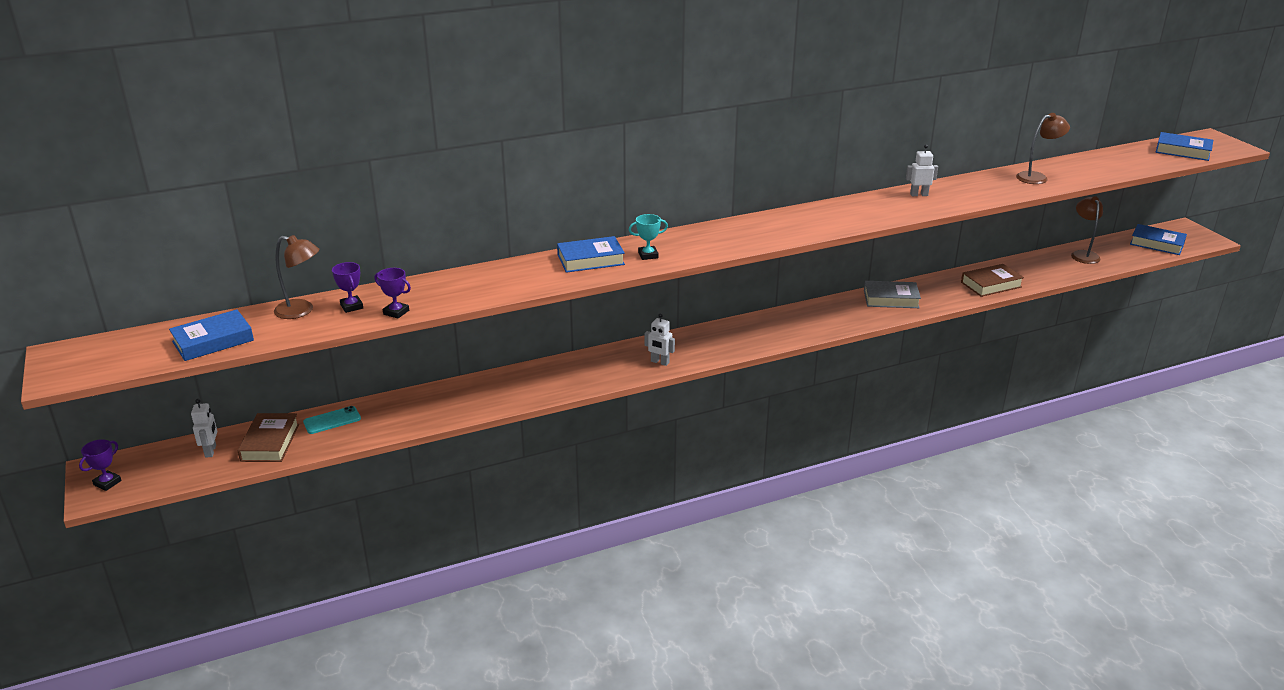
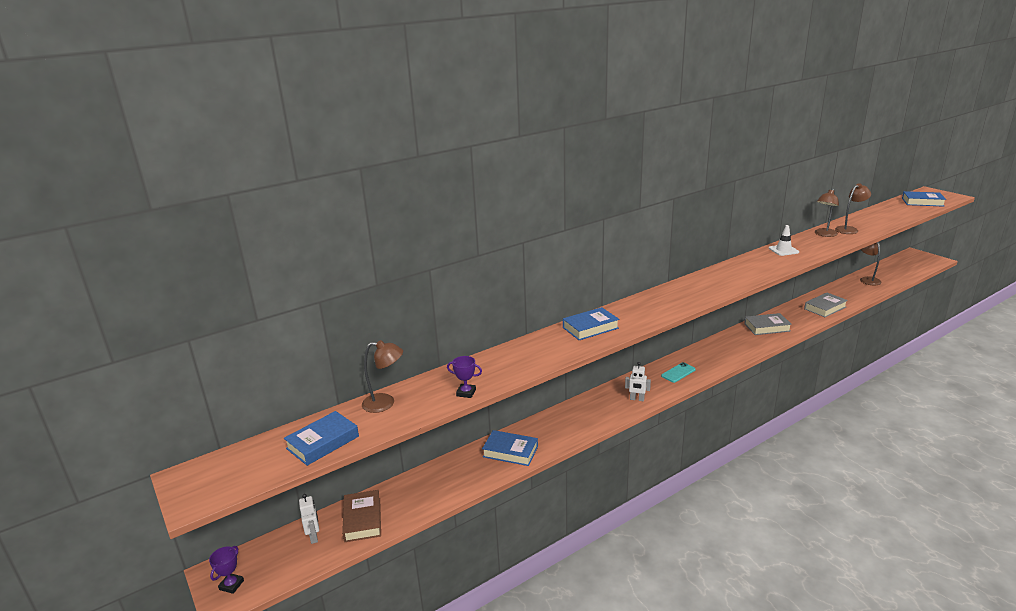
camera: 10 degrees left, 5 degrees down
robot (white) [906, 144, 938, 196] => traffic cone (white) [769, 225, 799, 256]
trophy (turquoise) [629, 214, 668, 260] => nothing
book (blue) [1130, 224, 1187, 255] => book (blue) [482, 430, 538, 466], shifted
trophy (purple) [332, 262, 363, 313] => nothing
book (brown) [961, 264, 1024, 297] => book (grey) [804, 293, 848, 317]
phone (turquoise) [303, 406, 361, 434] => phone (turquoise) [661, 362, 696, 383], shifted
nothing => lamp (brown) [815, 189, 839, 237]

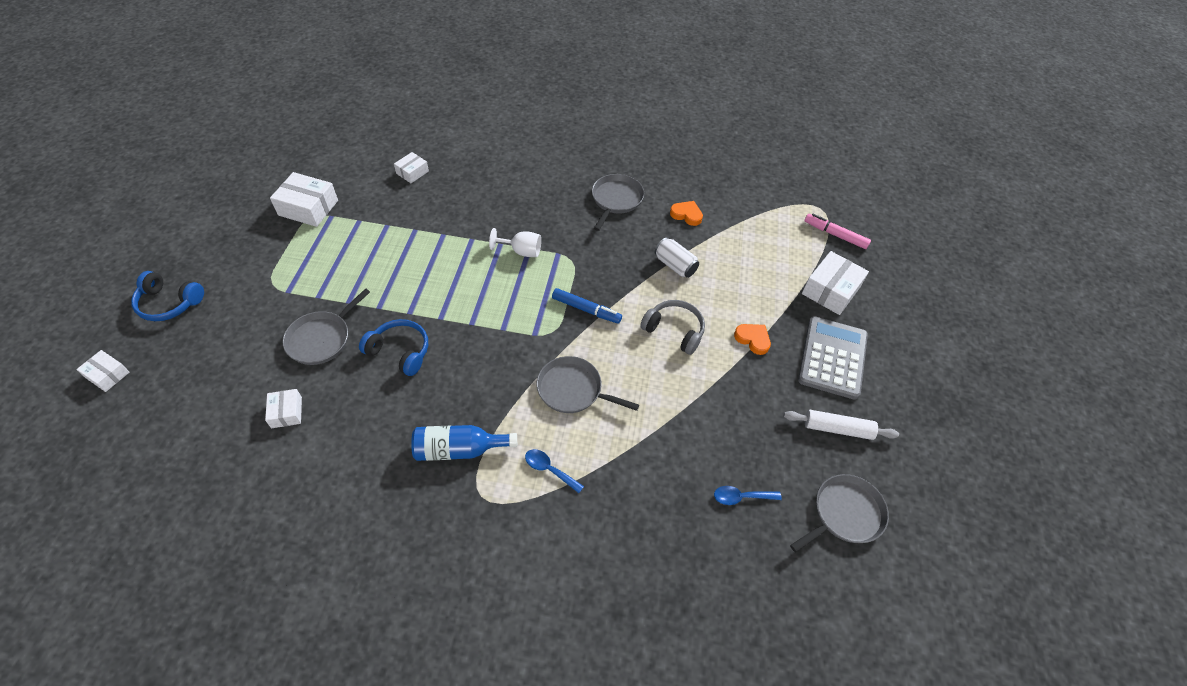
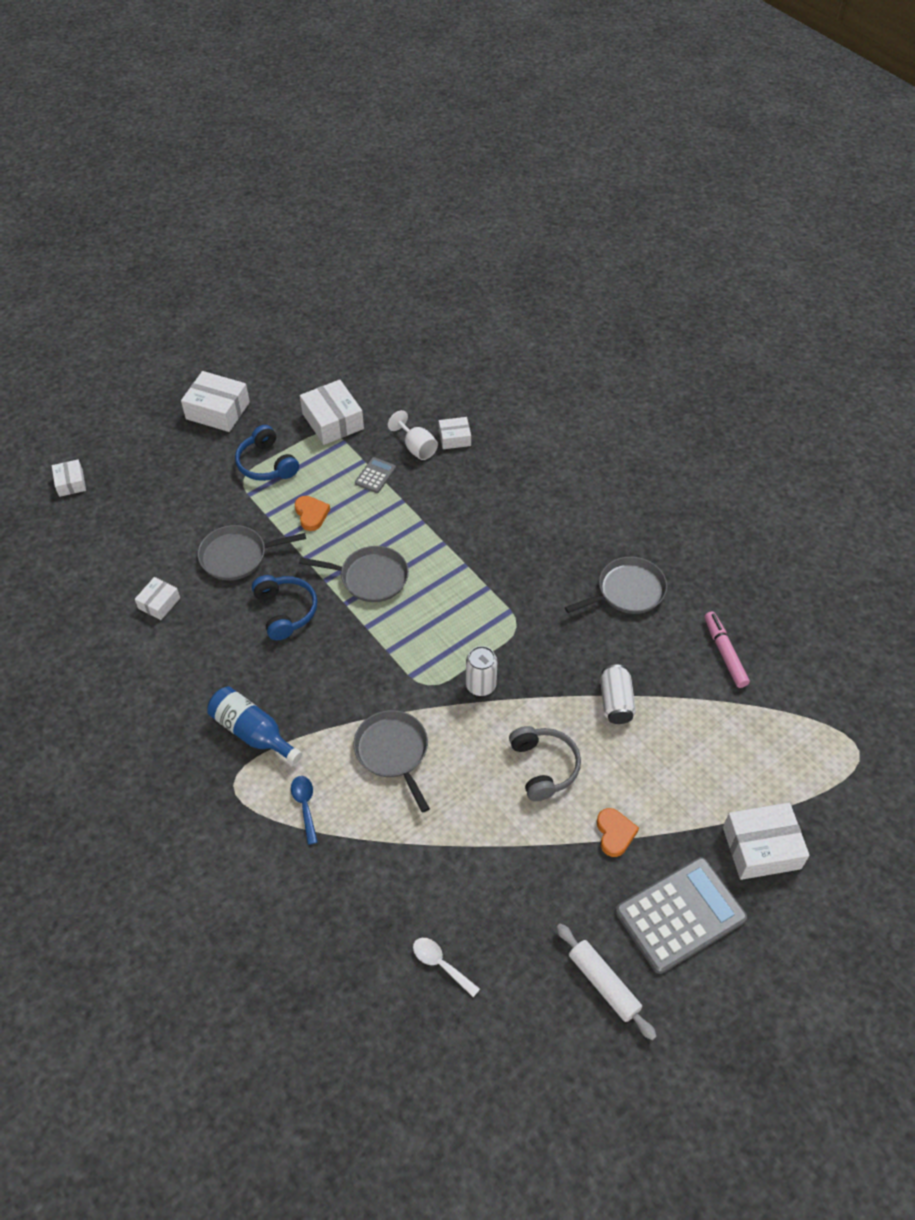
camera: 45 degrees right, 0 degrees up
heart (orange) [670, 201, 703, 226] => heart (orange) [295, 496, 330, 531], shifted
marker (pink) [805, 214, 871, 249] => marker (pink) [704, 611, 750, 688], shifted
goblet (white) [489, 228, 541, 257] => goblet (white) [388, 410, 438, 460], shifted
headphones (blue) [131, 271, 204, 321] => headphones (blue) [235, 425, 299, 481], shifted
marker (blue) [552, 288, 622, 324] => can (white) [466, 646, 497, 696]
pan (grey) [790, 474, 889, 552] => pan (grey) [299, 546, 409, 602], shifted
spoon (blue) [714, 486, 782, 505] => spoon (white) [413, 938, 480, 997]
nothing => box (white) [181, 371, 250, 432]
nothing => calculator (grey) [355, 457, 396, 493]

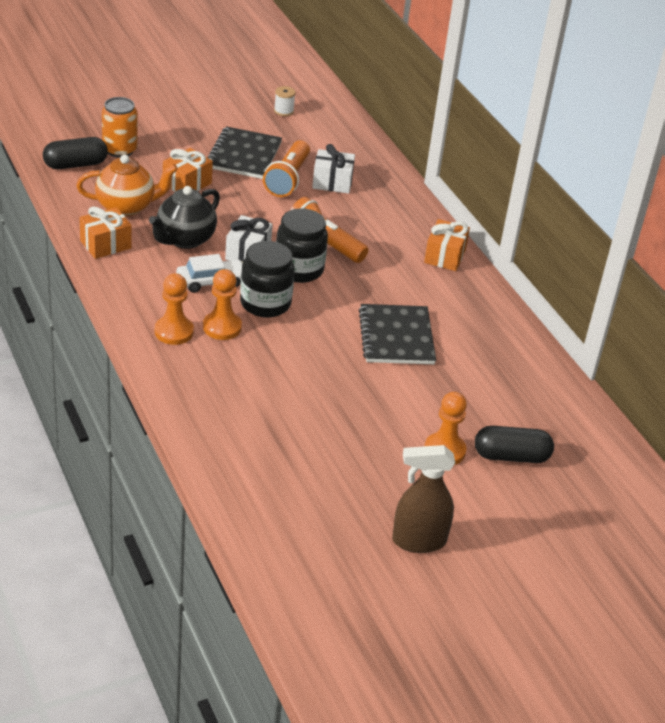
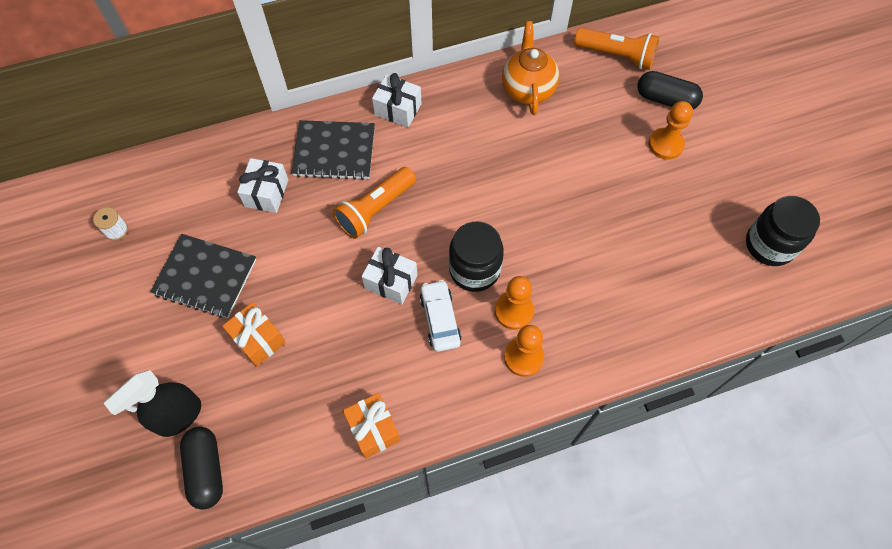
camera: 80 degrees left, 25 degrees up
can (orange) [102, 97, 138, 158] => spray bottle (black) [104, 370, 201, 437]
flashlight (orange) [263, 140, 310, 197] => flashlight (orange) [574, 28, 659, 70], shifted
teapot (orange) [76, 155, 178, 217] => teapot (orange) [502, 21, 559, 115], shifted
teapot (black) [149, 186, 220, 249] => nothing
jar (black) [276, 208, 328, 283] => jar (black) [746, 196, 820, 266], shifted
gift (orange) [424, 219, 470, 271] => gift (white) [372, 73, 422, 127]
notebook (black) [359, 304, 436, 364] => notebook (black) [291, 120, 375, 180], shifted
capsule (black) [475, 426, 554, 463] => capsule (black) [637, 71, 703, 109], 75 degrees counterclockwise
spray bottle (brown) [392, 445, 455, 553] => nothing

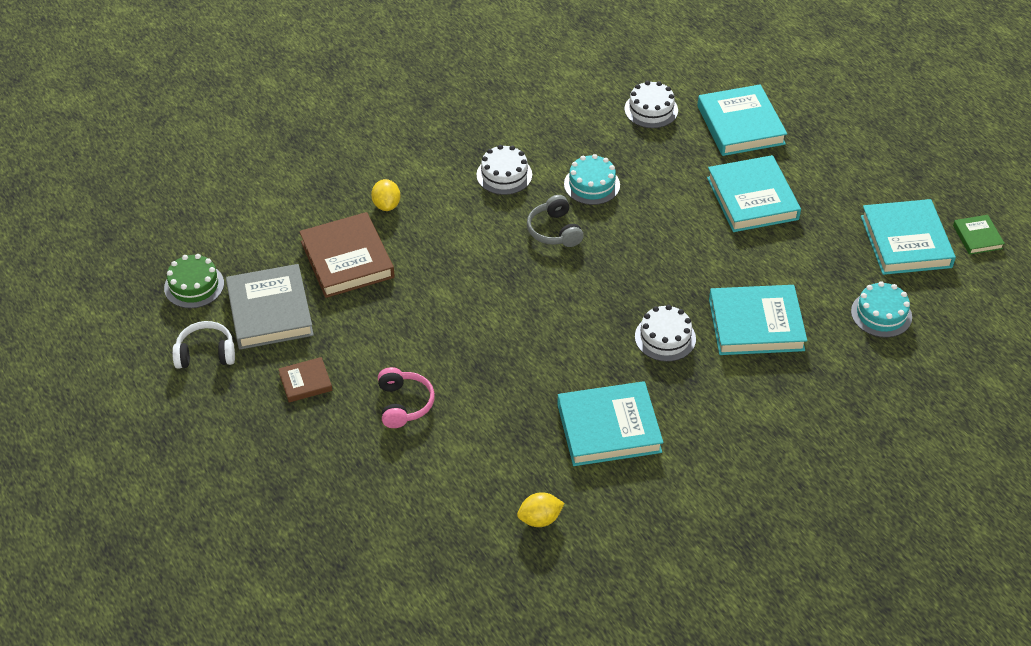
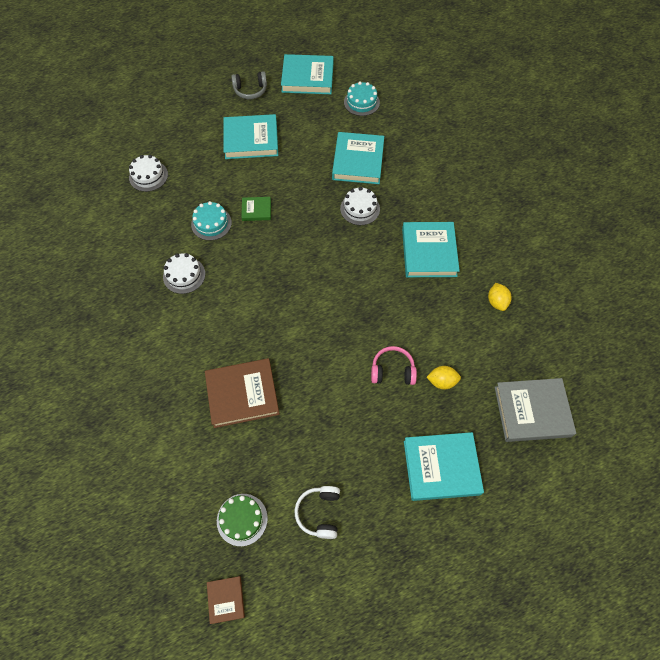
camera: 80 degrees left, 15 degrees up
book (turquoise) [697, 84, 787, 156] => book (turquoise) [404, 432, 484, 501], shifted
lemon (yellow) [371, 179, 401, 211] => lemon (yellow) [427, 366, 461, 389], shifted
headphones (grey) [527, 195, 584, 247] => headphones (grey) [231, 71, 267, 99], shifted
book (green) [953, 215, 1005, 255] => book (green) [241, 197, 271, 221], shifted
book (grey) [226, 264, 314, 350] => book (grey) [495, 378, 576, 442], shifted
book (brown) [279, 357, 332, 402] => book (brown) [207, 576, 245, 624], shifted

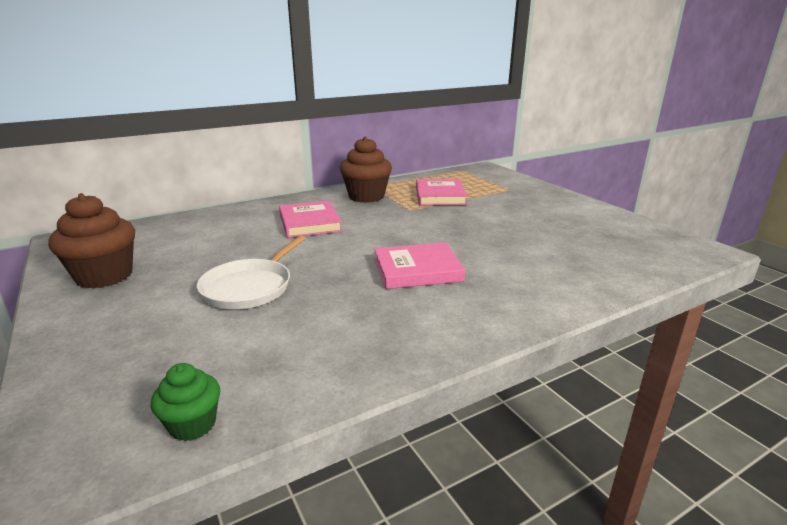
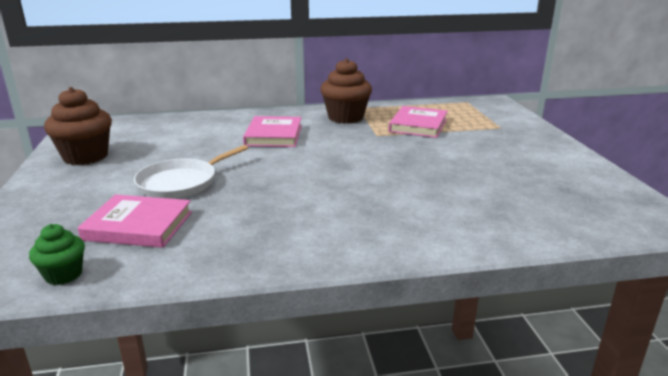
camera: 20 degrees right, 0 degrees up
book (pink) [374, 242, 465, 289] => book (pink) [78, 195, 192, 248], shifted

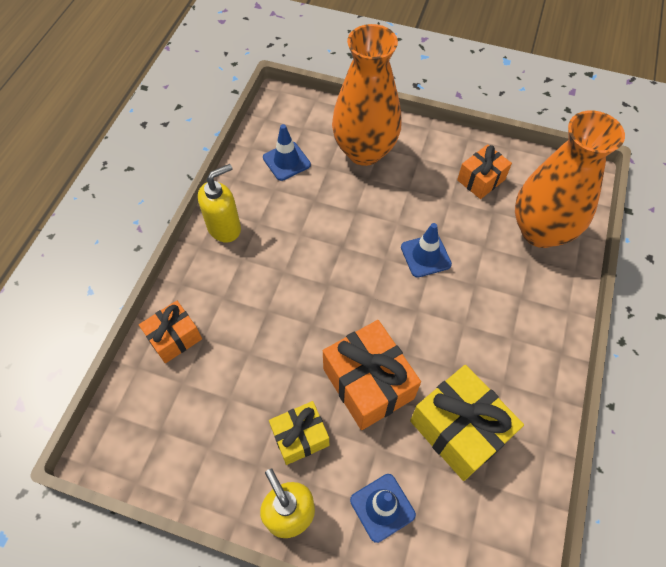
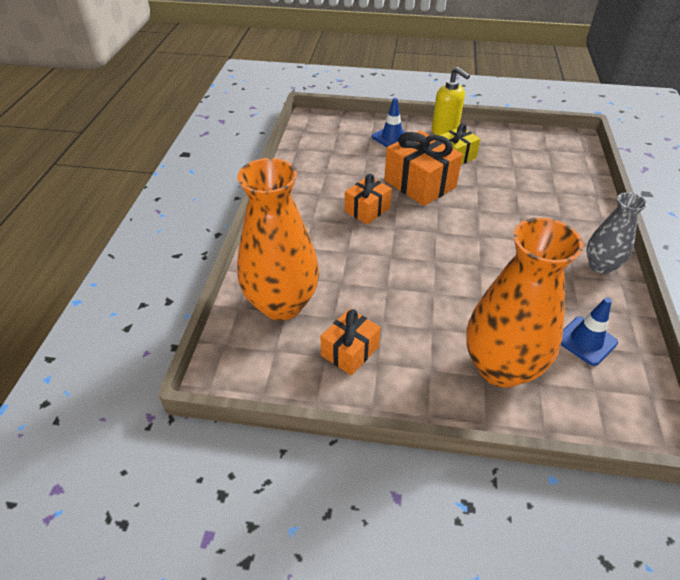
camera: 170 degrees right, 15 degrees down
soap dispenser (yellow) [198, 164, 241, 242] => vase (grey) [587, 192, 647, 274]
traffic cone (blue) [401, 223, 452, 278] => nothing
gift (orange) [139, 301, 202, 363] => gift (orange) [345, 174, 392, 225], shifted
gift (yellow) [410, 365, 524, 481] => nothing

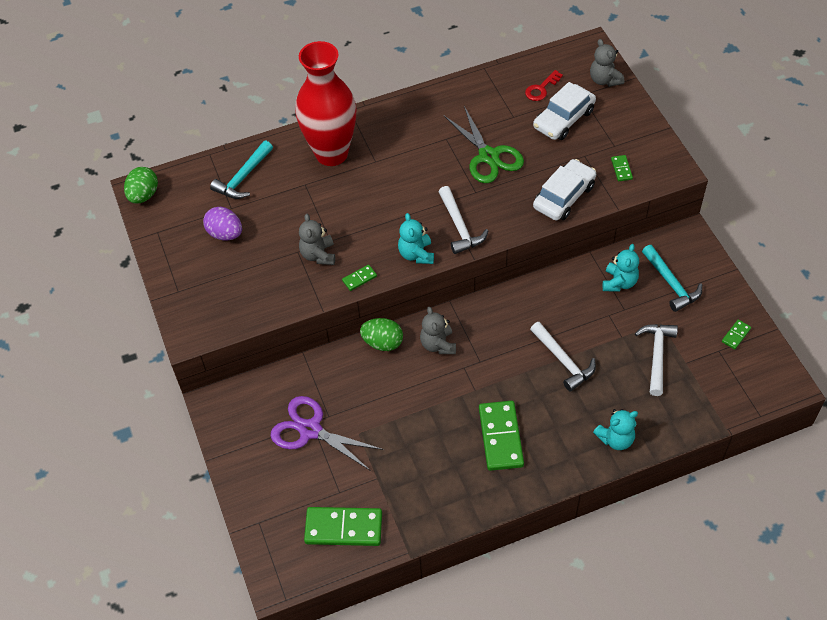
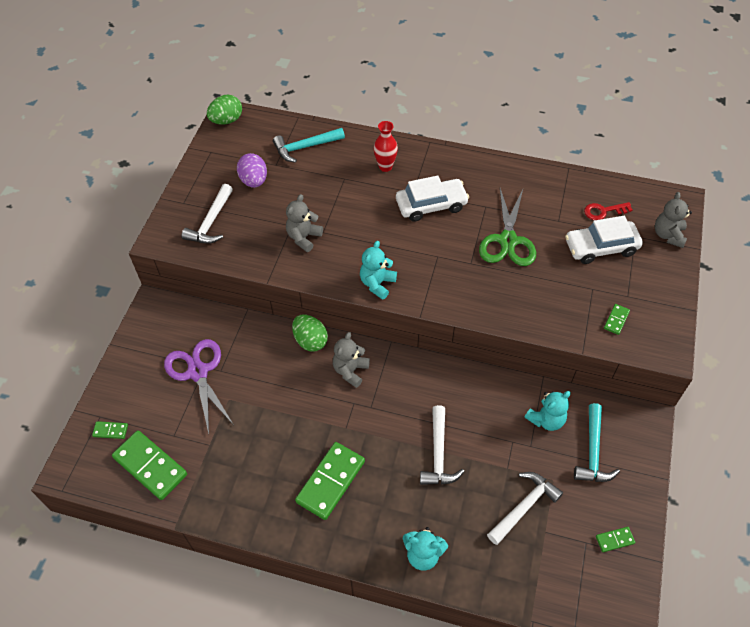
camera: 35 degrees right, 0 degrees up
vase (red) [295, 41, 356, 166] => vase (red) [374, 121, 398, 172], x0.43
car (white) [533, 159, 596, 221] => car (white) [396, 176, 469, 222], shifted
hammer (white) [438, 186, 488, 254] => hammer (white) [182, 184, 233, 244], shifted
domino (green) [342, 265, 377, 291] => domino (green) [92, 421, 128, 439], shifted

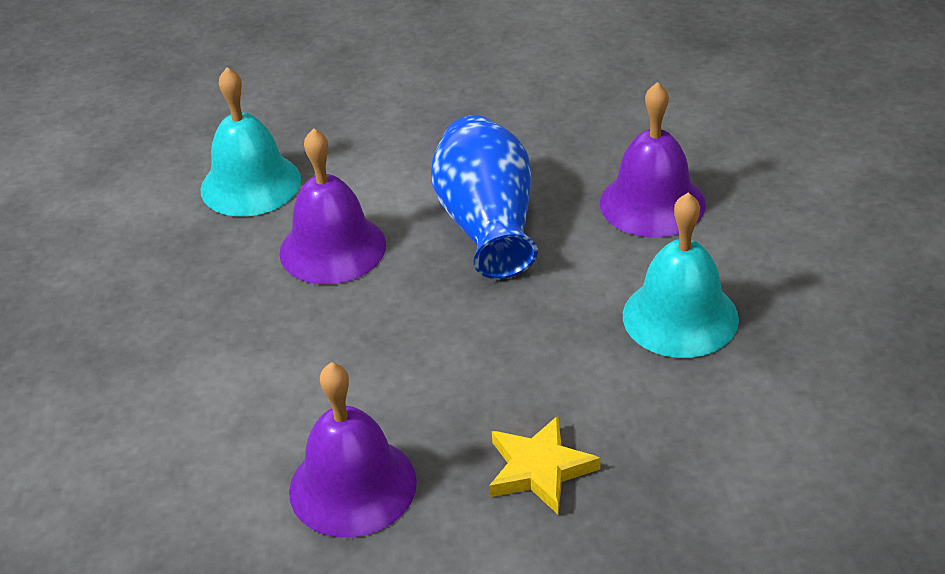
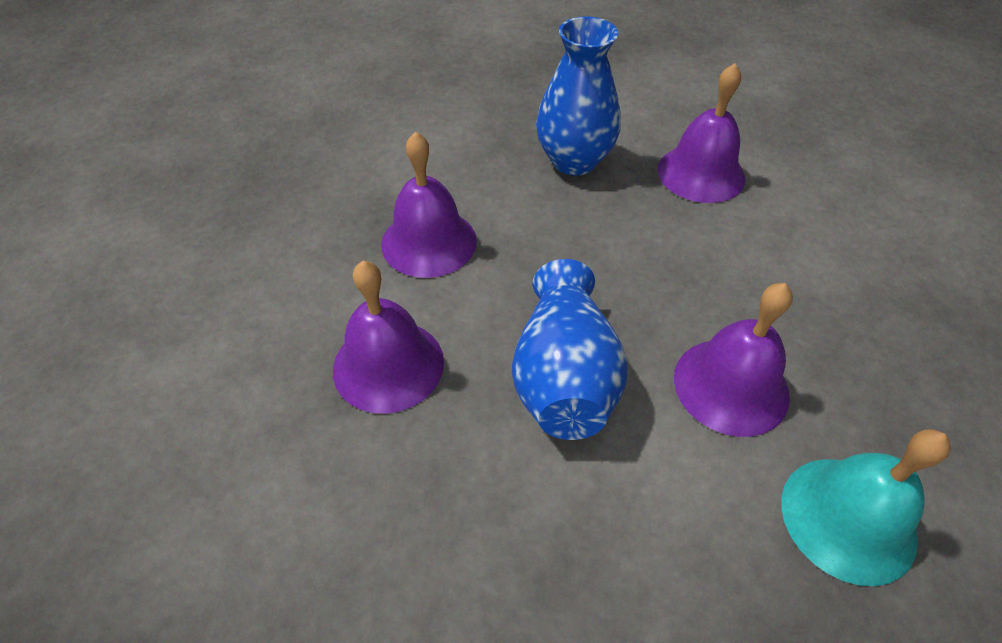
camera: 170 degrees left, 10 degrees up
bell (turquoise) [623, 193, 739, 358] => bell (purple) [381, 131, 477, 278]
star (yellow) [489, 416, 600, 514] => vase (blue) [536, 16, 621, 175]

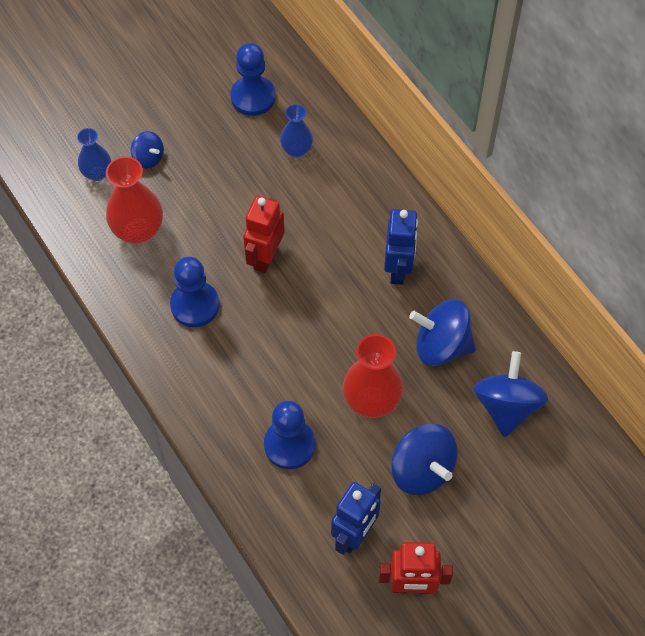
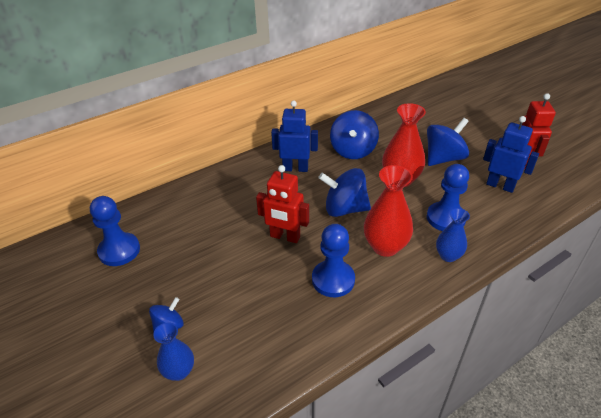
camera: 90 degrees left, 20 degrees down
vase (blue) [280, 104, 313, 158] => vase (blue) [436, 208, 470, 262], shifted
vase (red) [106, 156, 163, 244] => vase (red) [364, 165, 413, 257], shifted
spinning top (blue) [473, 351, 548, 437] => spinning top (blue) [318, 168, 371, 217], shifted

